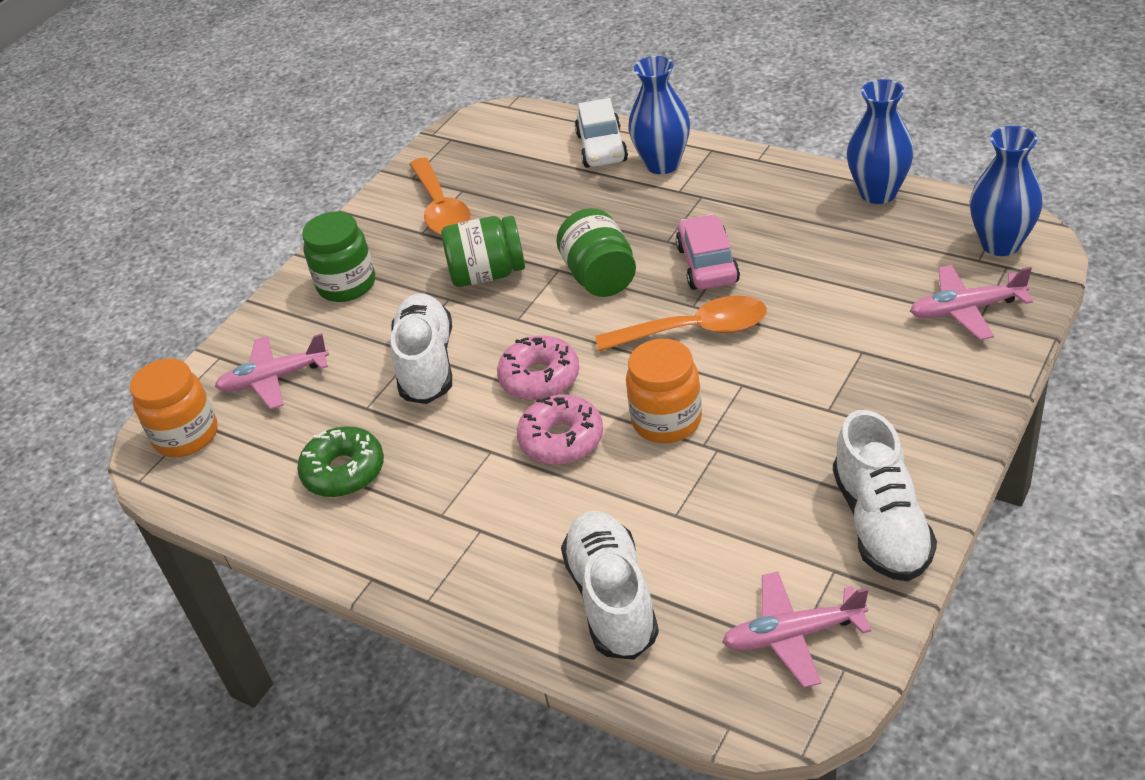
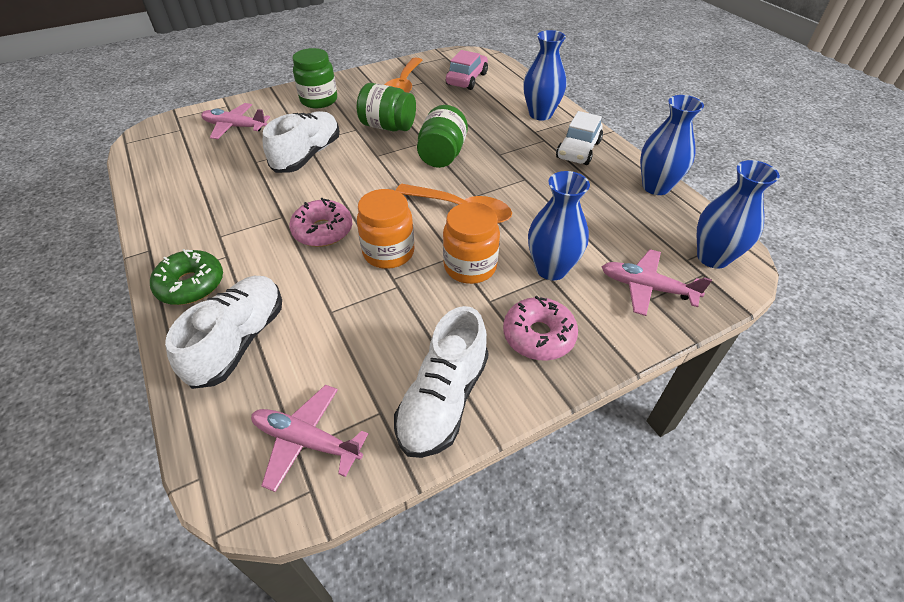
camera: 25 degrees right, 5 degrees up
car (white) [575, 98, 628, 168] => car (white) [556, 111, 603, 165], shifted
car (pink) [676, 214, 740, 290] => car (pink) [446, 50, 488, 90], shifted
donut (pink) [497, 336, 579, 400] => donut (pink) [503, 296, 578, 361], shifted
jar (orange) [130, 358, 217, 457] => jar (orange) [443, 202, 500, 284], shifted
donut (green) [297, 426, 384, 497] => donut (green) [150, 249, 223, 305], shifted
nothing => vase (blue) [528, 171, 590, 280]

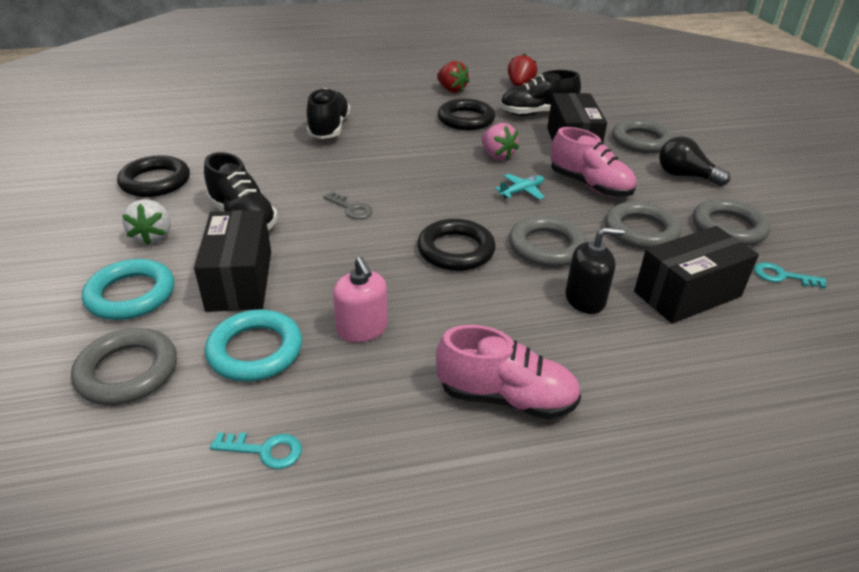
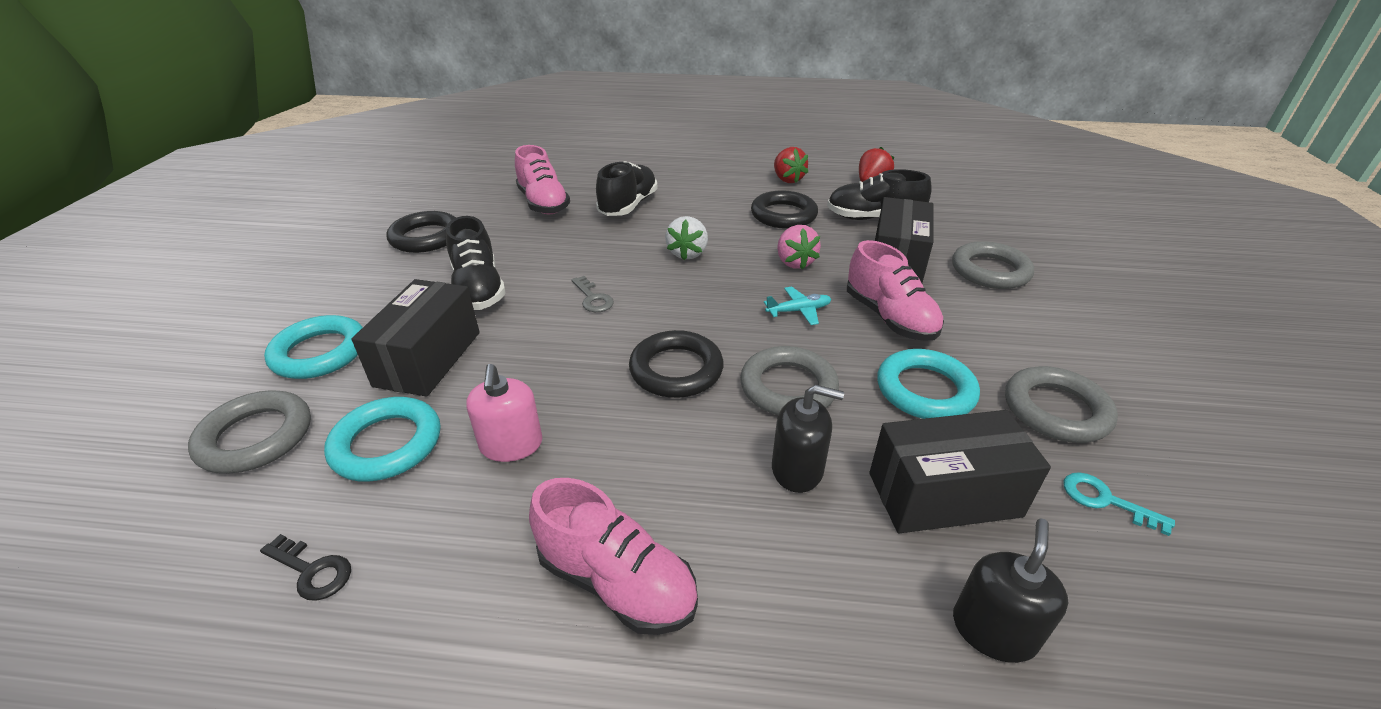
camera: 20 degrees right, 0 degrees up
light bulb (black) [659, 136, 730, 186] => nothing
strawberry (white) [122, 199, 171, 245] => strawberry (white) [665, 216, 708, 260], shifted
ring (grey) [605, 201, 681, 249] => ring (turquoise) [877, 349, 980, 419]
key (turquoise) [210, 432, 302, 469] => key (black) [260, 534, 351, 601]
nothing => shoe (pink) [515, 145, 570, 215]
nothing => soap dispenser (black) [953, 518, 1069, 663]

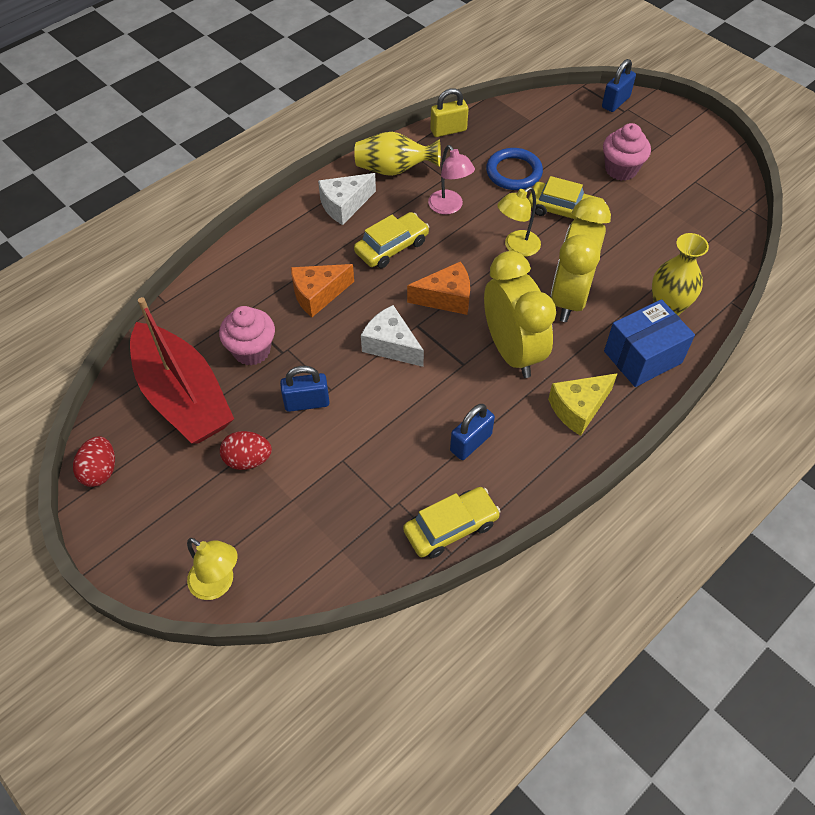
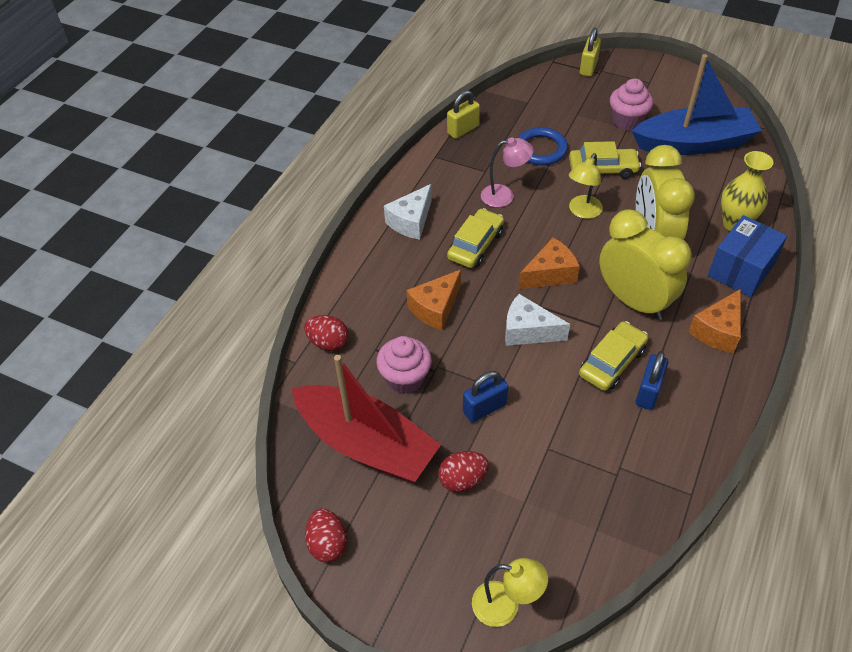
camera: 20 degrees left, 5 degrees down
padlock (blue) [602, 59, 636, 112] => padlock (yellow) [580, 28, 601, 77]
vase (yellow) [354, 132, 441, 176] => nothing
lamp (pink) [428, 145, 475, 215] => lamp (pink) [481, 137, 534, 207], 45 degrees counterclockwise
cheese (yellow) [548, 373, 618, 436] => cheese (orange) [688, 289, 741, 353]
car (yellow) [403, 487, 501, 558] => car (yellow) [579, 321, 648, 391], shifted
nothing => boat (blue) [632, 54, 762, 155]
nothing => egg (red) [304, 315, 348, 351]

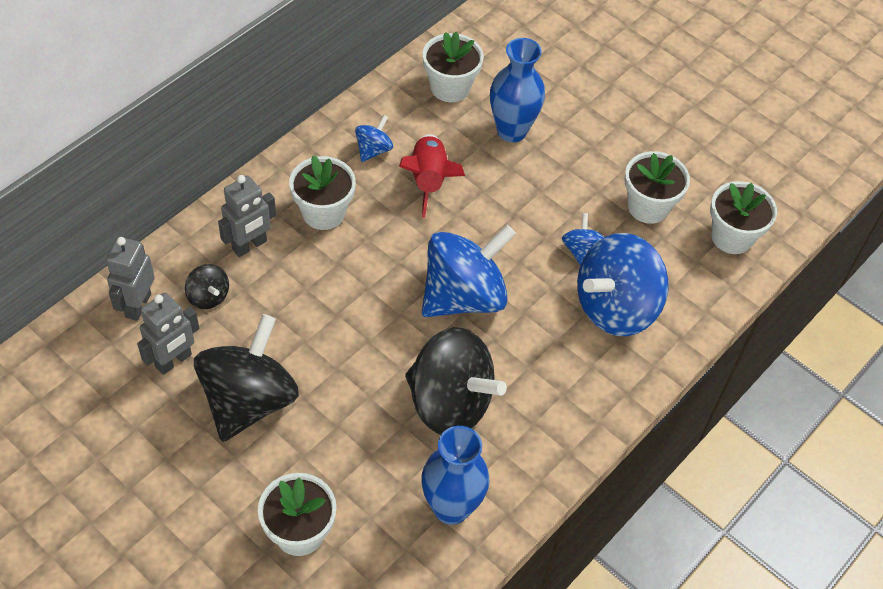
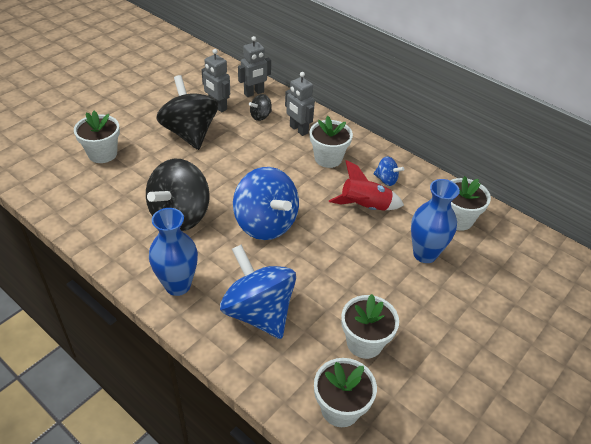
camera: 90 degrees right, 10 degrees down
spinning top (blue) [562, 213, 604, 266] => nothing
robot (grey) [106, 237, 155, 321] => robot (grey) [238, 36, 271, 97], 135 degrees clockwise
spinning top (black) [194, 314, 299, 442] => spinning top (black) [156, 75, 218, 150], 135 degrees counterclockwise
vase (blue) [421, 426, 489, 525] => vase (blue) [149, 208, 198, 296], shifted

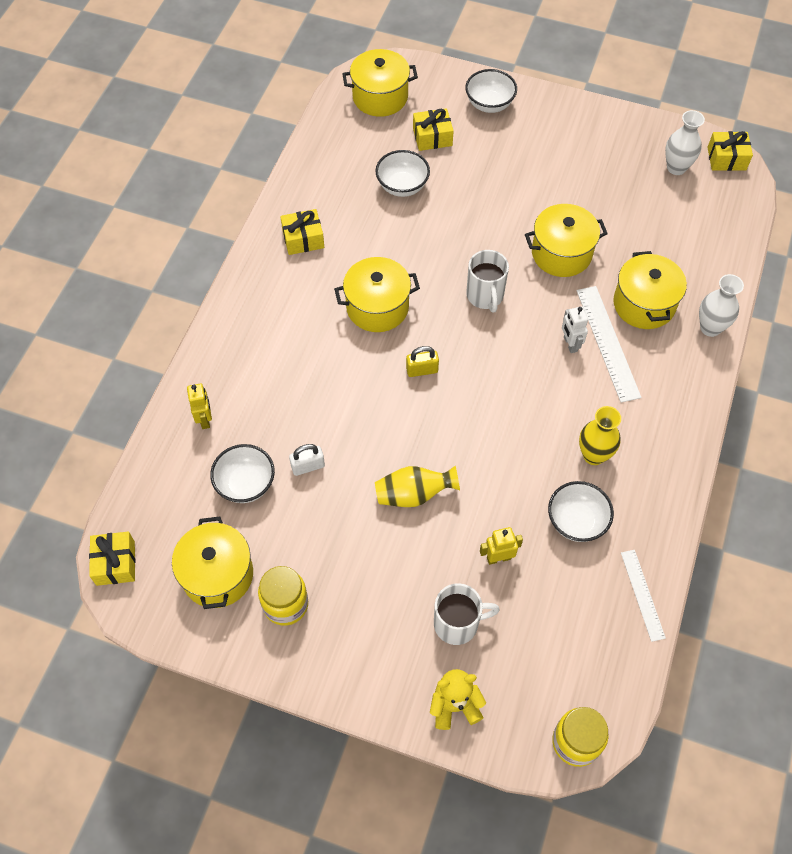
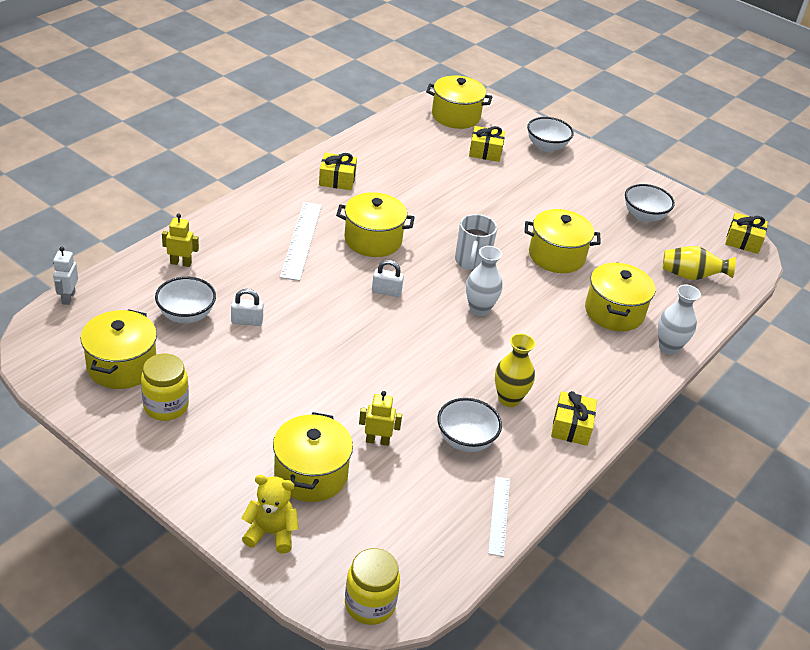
camera: 15 degrees right, 20 degrees down
vase (white) [665, 110, 705, 175] => vase (white) [466, 246, 503, 316], shifted
bowl (white) [375, 150, 430, 197] => bowl (white) [625, 184, 675, 222], shifted
ruler (white) [576, 286, 642, 403] => ruler (white) [280, 202, 322, 281], shifted
robot (white) [562, 306, 588, 353] => robot (white) [53, 247, 78, 305], shifted
padlock (yellow) [406, 346, 439, 377] => padlock (white) [372, 260, 404, 297]
robot (yellow) [187, 383, 212, 429] => robot (yellow) [162, 214, 199, 267], 90 degrees counterclockwise
vase (yellow) [375, 466, 460, 507] => vase (yellow) [663, 246, 736, 280], shifted
gift (yellow) [89, 532, 135, 586] => gift (yellow) [551, 391, 597, 446], shifted
mug (white) [434, 583, 500, 645] => pot (yellow) [273, 412, 353, 502]

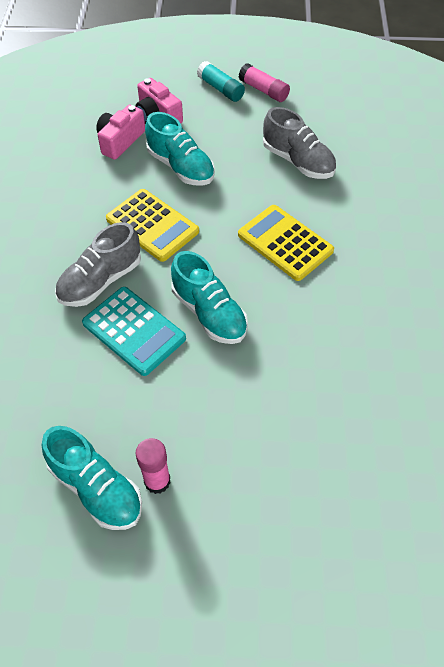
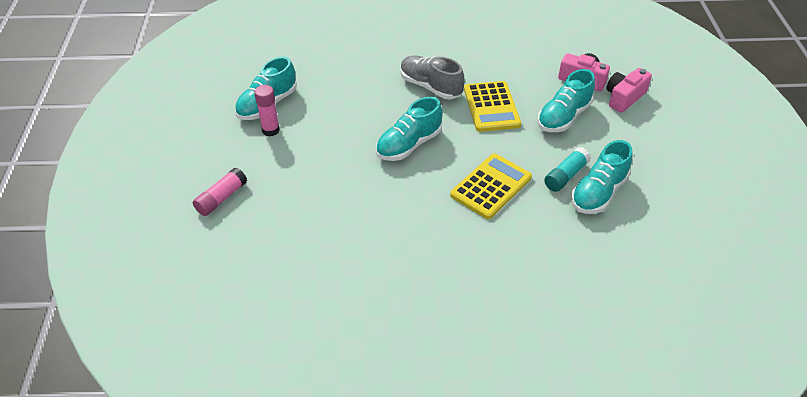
camera: 85 degrees right, 10 degrees down
glue stick (turquoise) [197, 61, 245, 102] => glue stick (turquoise) [544, 147, 591, 192], shifted
glue stick (pink) [239, 64, 290, 102] => glue stick (pink) [193, 167, 247, 216], shifted
shoe (grey) [263, 107, 336, 179] => shoe (turquoise) [571, 140, 632, 214]
calculator (yellow) [106, 189, 199, 262] => calculator (yellow) [464, 81, 521, 132], 45 degrees counterclockwise
calculator (turquoise) [82, 287, 186, 376] => nothing

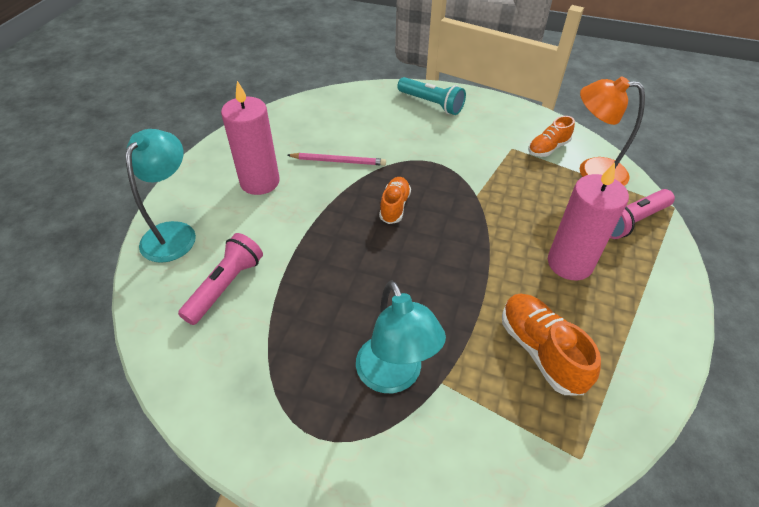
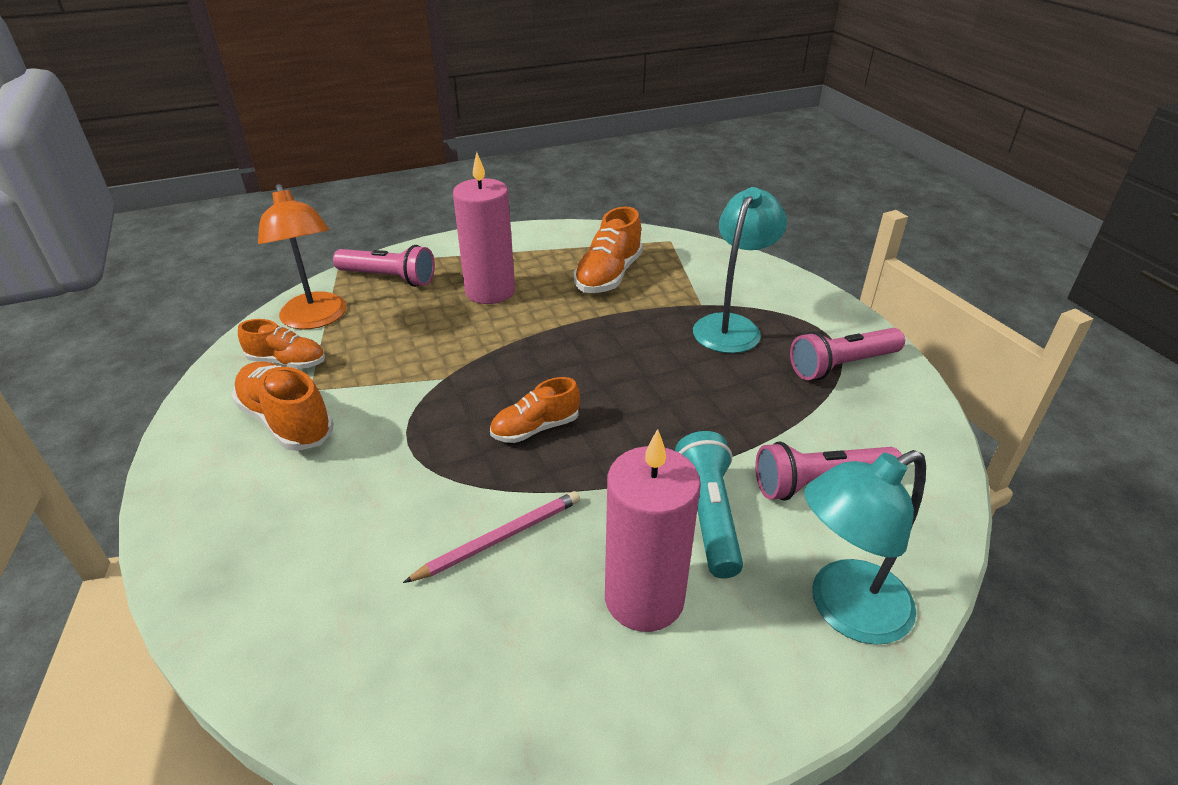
camera: 130 degrees left, 10 degrees down
flashlight (turquoise) [397, 77, 466, 115] => flashlight (turquoise) [675, 431, 743, 578], shifted
pencil (pink) [287, 153, 386, 166] => pencil (pink) [403, 491, 580, 583], 90 degrees clockwise
nothing => flashlight (pink) [790, 328, 905, 380]
nothing => shoe (orange) [232, 361, 334, 451]

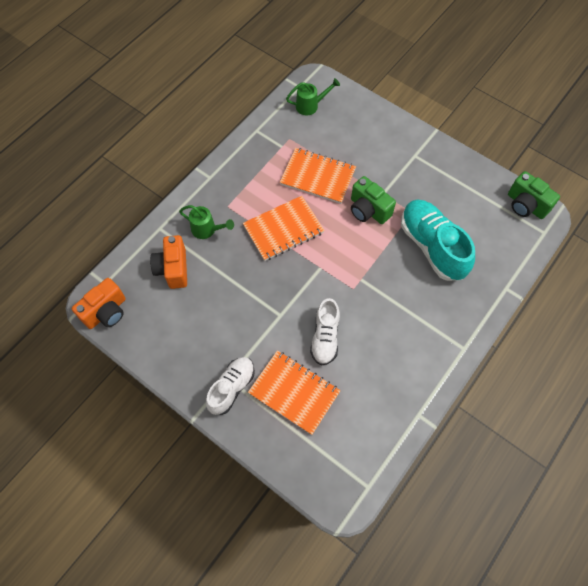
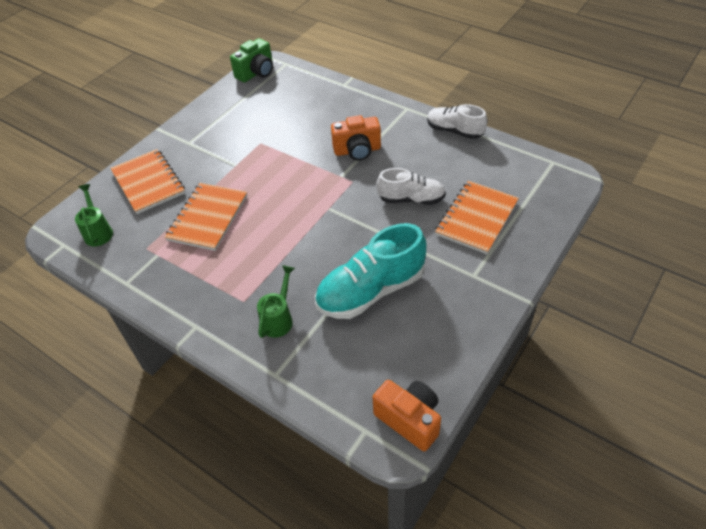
camera: 90 degrees left, 15 degrees down
camera (green) [351, 176, 396, 224] => nothing
notebook (orange) [243, 196, 325, 261] => notebook (orange) [110, 149, 185, 214], shifted
shoe (turquoise) [401, 199, 475, 281] => shoe (turquoise) [315, 223, 426, 319], shifted
camera (orange) [150, 235, 187, 289] => camera (orange) [331, 115, 381, 161], shifted
shoe (white) [206, 357, 255, 415] => shoe (white) [427, 104, 487, 139], shifted

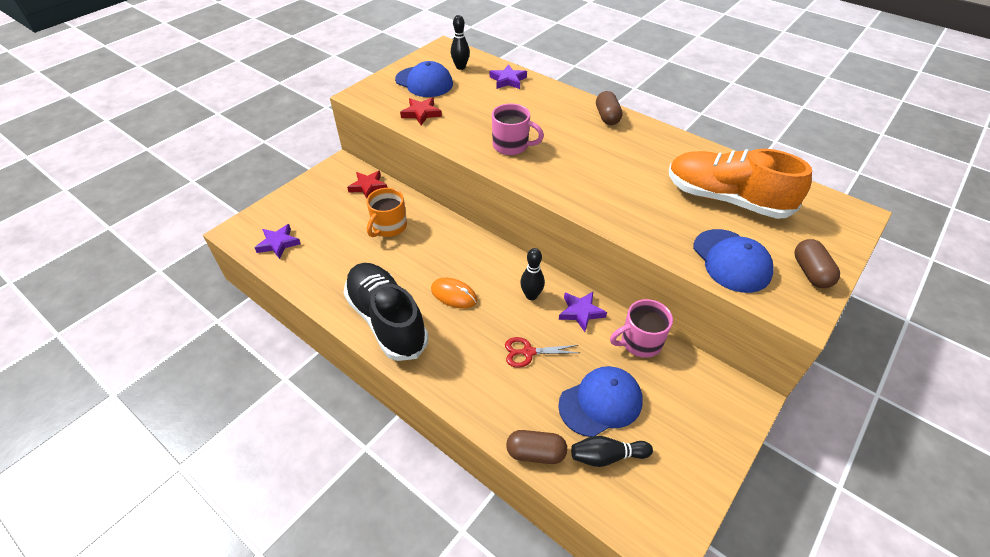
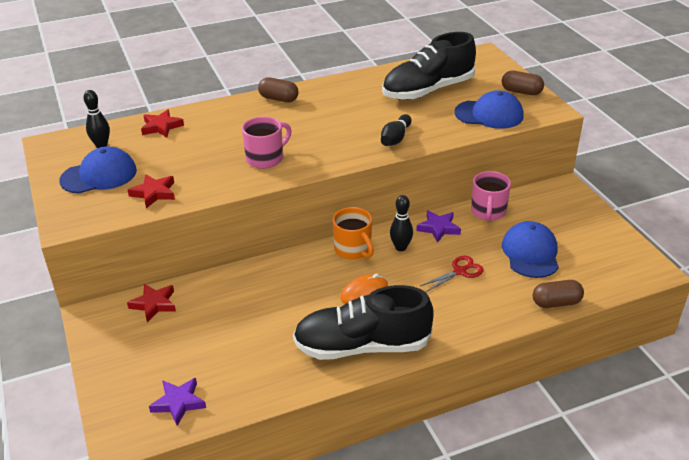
camera: 60 degrees left, 10 degrees down
star (purple) [490, 64, 527, 89] => star (red) [141, 109, 184, 138]
shoe (orange) [669, 149, 812, 219] => shoe (black) [382, 32, 476, 100]
mug (orange) [367, 188, 407, 237] => mug (orange) [333, 207, 374, 260], shifted
scissors (red) [505, 337, 580, 368] => scissors (red) [420, 256, 484, 292], 150 degrees counterclockwise
capsule (brown) [506, 430, 567, 464] => capsule (brown) [533, 280, 584, 308], 45 degrees clockwise
bowling pin (black) [571, 436, 653, 467] => bowling pin (black) [381, 114, 412, 146], shifted

